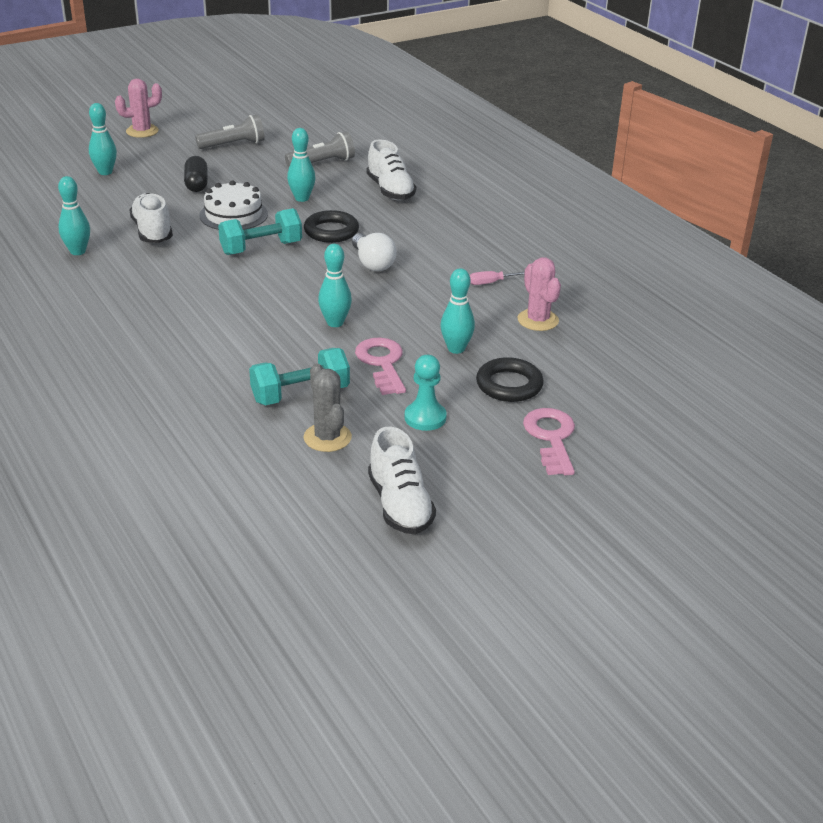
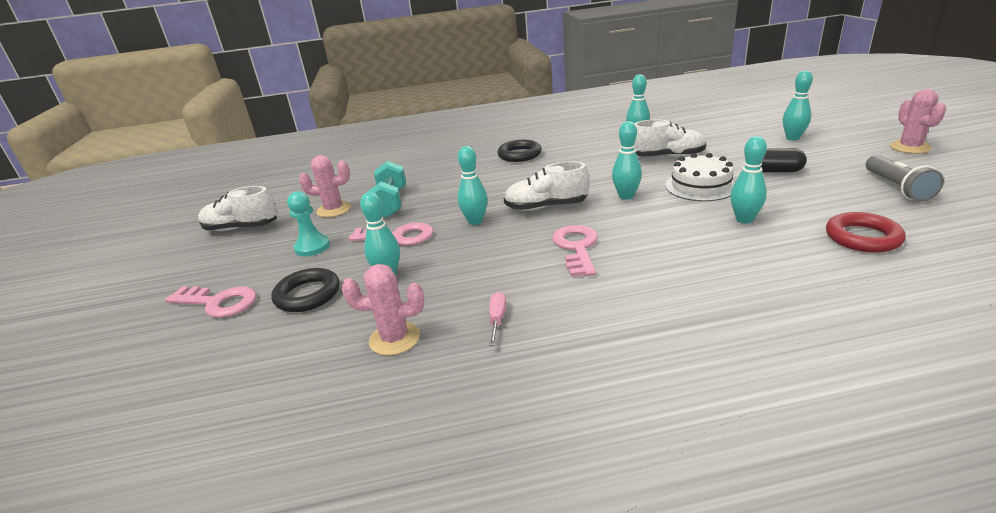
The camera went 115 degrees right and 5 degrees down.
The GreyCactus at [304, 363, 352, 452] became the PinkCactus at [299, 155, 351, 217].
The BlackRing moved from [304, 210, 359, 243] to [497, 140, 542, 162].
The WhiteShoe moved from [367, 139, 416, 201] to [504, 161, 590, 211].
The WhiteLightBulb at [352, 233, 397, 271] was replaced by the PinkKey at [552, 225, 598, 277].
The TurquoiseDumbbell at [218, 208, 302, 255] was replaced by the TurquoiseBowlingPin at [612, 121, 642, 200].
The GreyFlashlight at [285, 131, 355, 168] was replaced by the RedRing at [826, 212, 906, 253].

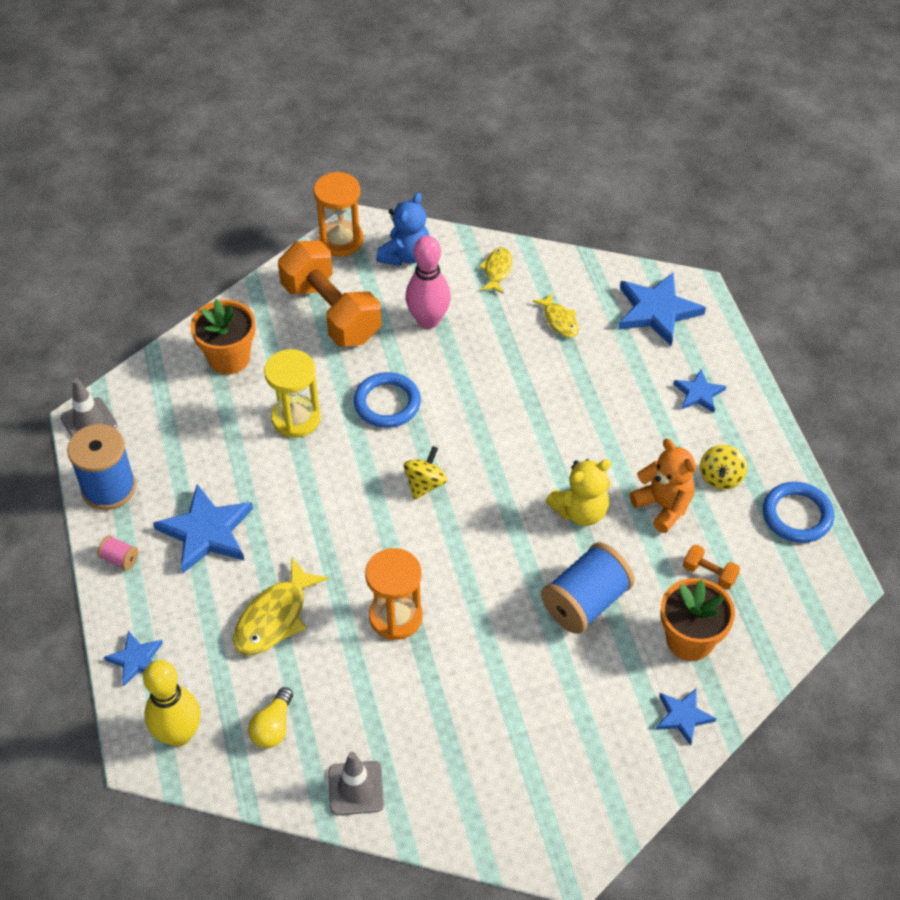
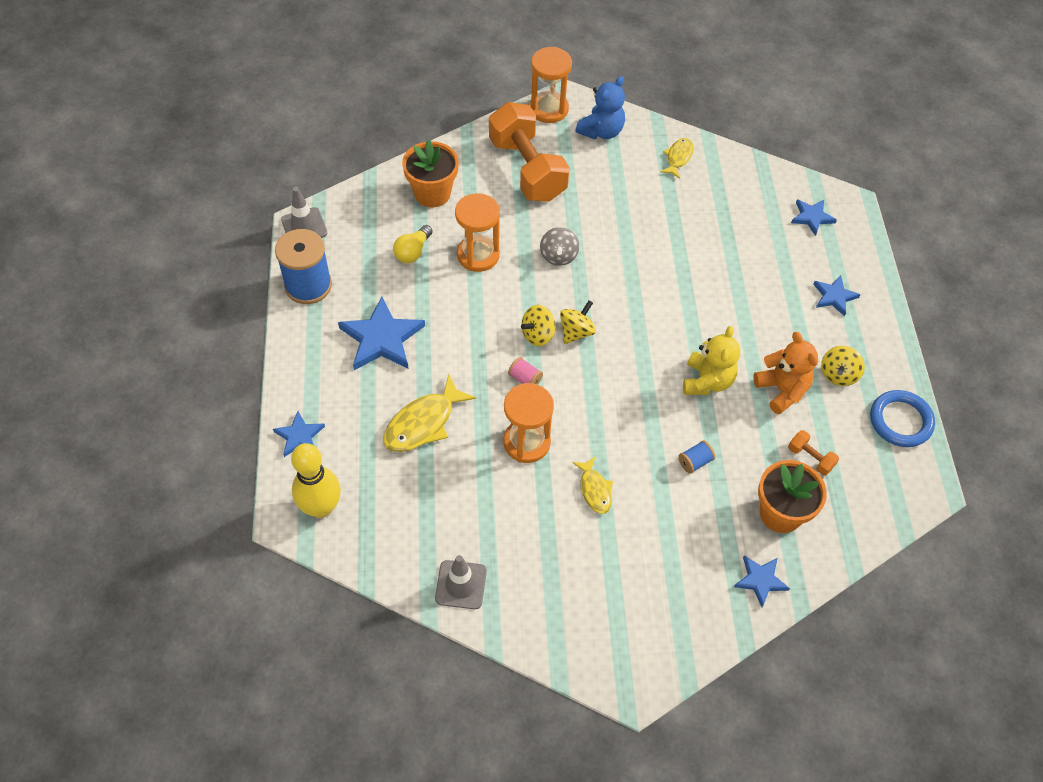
The camera went 10 degrees right and 5 degrees up.
The YellowLightBulb moved from [248, 687, 293, 748] to [393, 225, 433, 263].
The YellowHourglass at [264, 349, 321, 438] became the OrangeHourglass at [455, 193, 500, 272].
The PinkSpool moved from [97, 535, 138, 570] to [508, 357, 543, 385].
The YellowSpinningTop at [521, 305, 555, 346] appeared.
The BlueRing at [354, 372, 421, 428] was replaced by the GreySpinningTop at [540, 227, 579, 266].
The YellowFish moved from [532, 292, 579, 338] to [572, 457, 613, 514].
The BlueSpool at [541, 542, 635, 634] changed to 0.44 times the size.
The YellowTeddyBear at [546, 459, 611, 526] turned 60 degrees counterclockwise.
The BlueStar at [618, 273, 706, 346] changed to 0.56 times the size.
The PinkBowlingPin at [405, 236, 451, 329] disappeared.

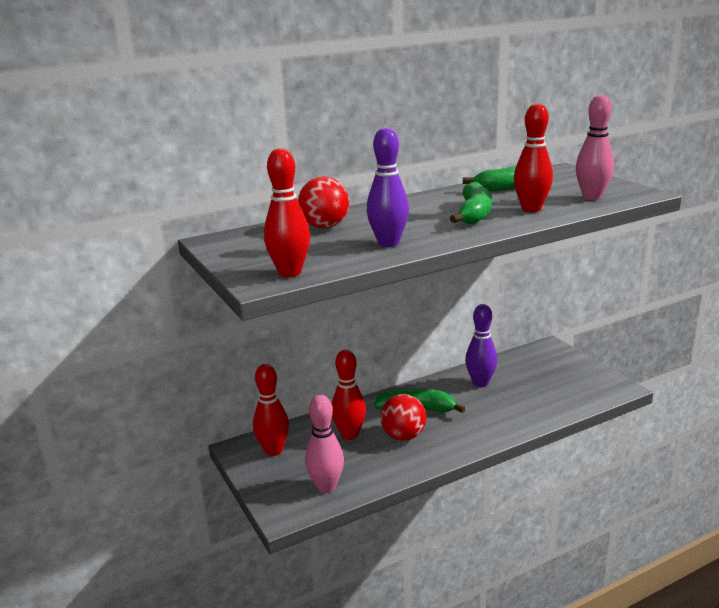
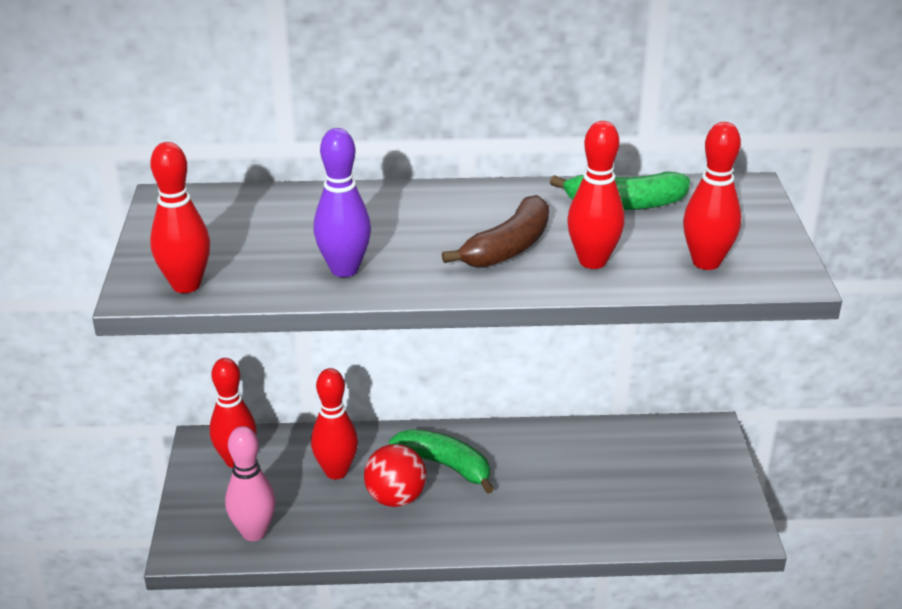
The camera went 25 degrees right and 10 degrees up.
The GreenBanana at [450, 182, 492, 225] became the BrownBanana at [442, 195, 549, 268].
The PinkBowlingPin at [576, 94, 614, 200] became the RedBowlingPin at [683, 122, 741, 270].
The RedBall at [298, 176, 349, 228] disappeared.
The PurpleBowlingPin at [465, 304, 497, 387] disappeared.

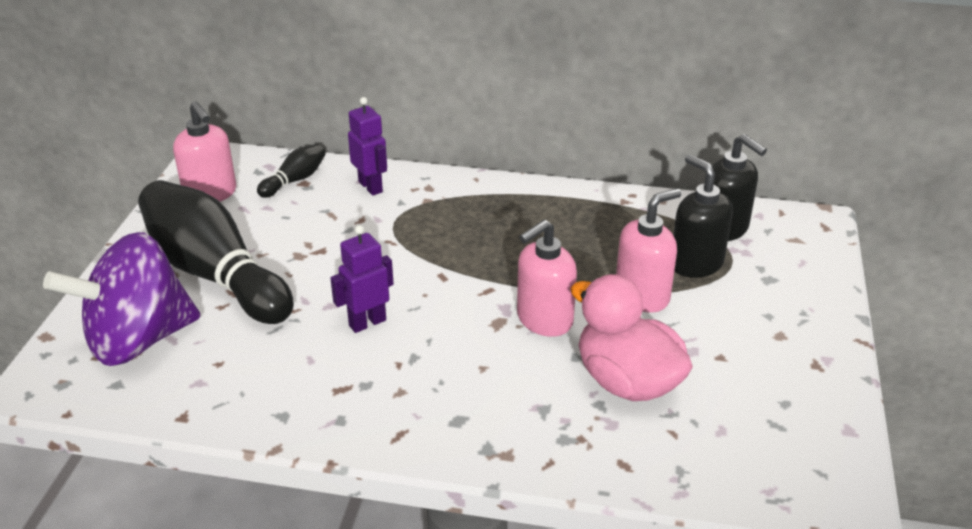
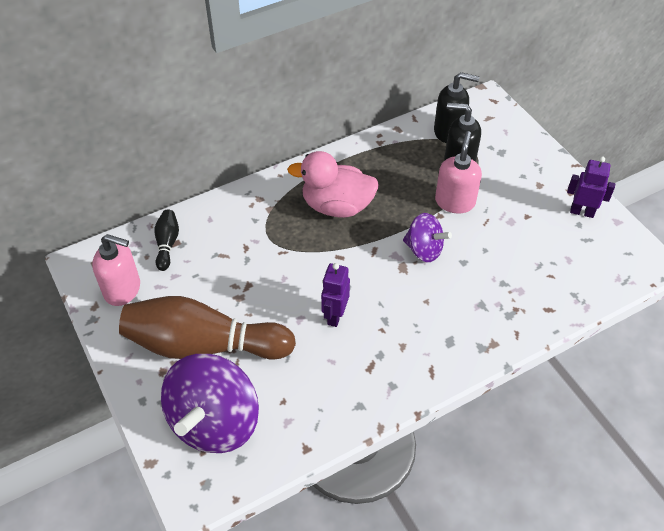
The camera went 40 degrees left and 15 degrees up.
The BlackBowlingPin at [138, 180, 294, 324] became the BrownBowlingPin at [119, 296, 296, 359].
The PinkDuck moved from [570, 274, 693, 401] to [287, 151, 379, 218].
The PinkSoapDispenser at [517, 220, 577, 337] was replaced by the PurpleSpinningTop at [403, 213, 452, 262].
The PurpleRobot moved from [348, 97, 387, 196] to [567, 156, 615, 218].

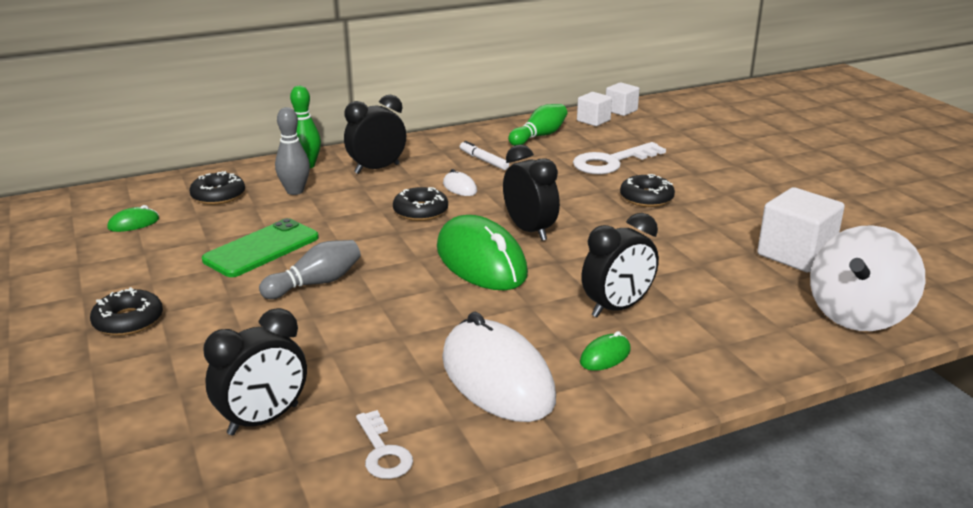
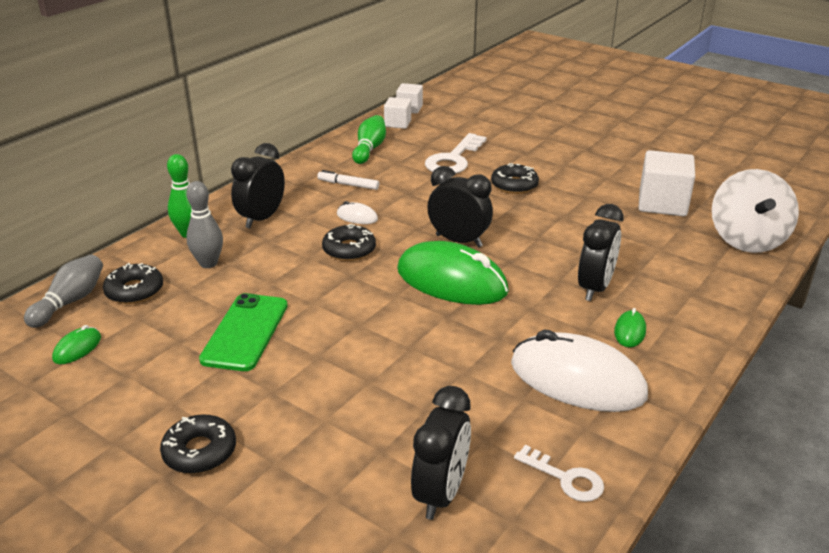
The camera went 30 degrees left and 5 degrees up.
The GreyBowlingPin moved from [259, 240, 361, 299] to [24, 254, 103, 328].

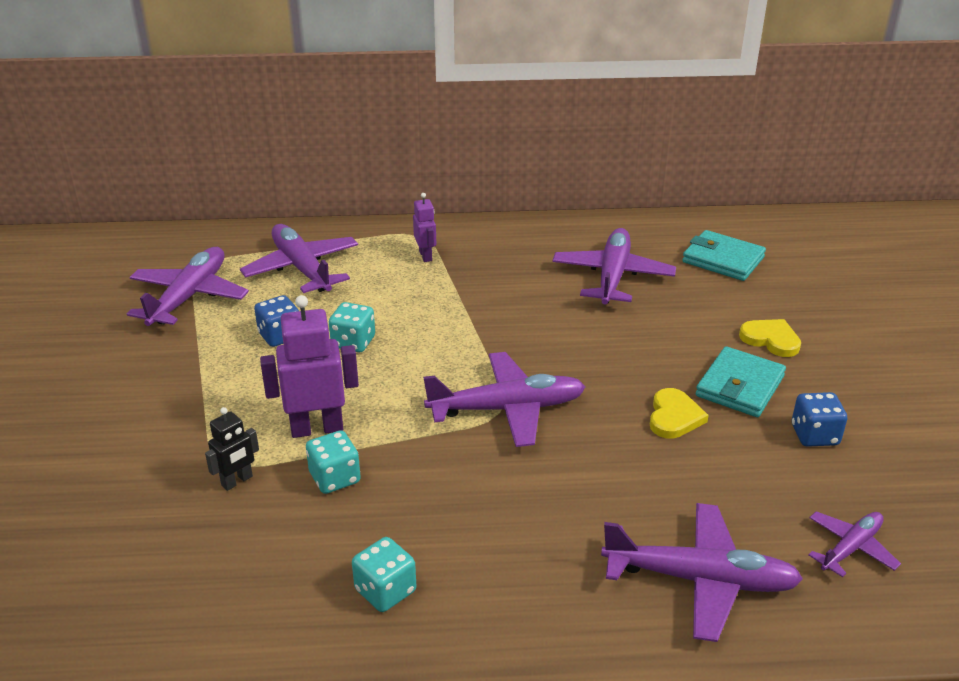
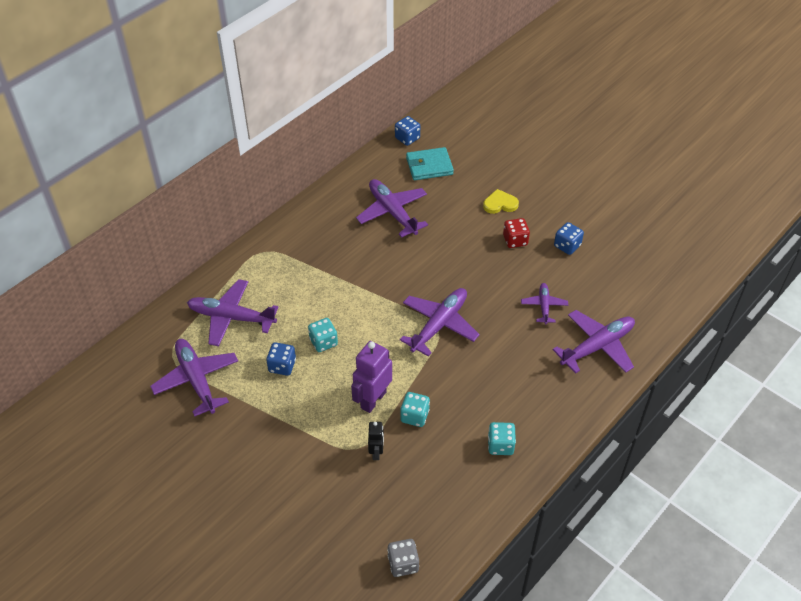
The camera went 45 degrees left and 15 degrees up.
The GreyDice at [387, 539, 419, 577] appeared.
The BlueDice at [395, 116, 420, 146] appeared.
The TurquoiseWallet at [696, 346, 786, 417] was replaced by the RedDice at [503, 218, 530, 248].
The PurplePlane moved from [808, 511, 901, 577] to [521, 283, 568, 325].
The PurpleRobot at [413, 193, 436, 262] disappeared.
The YellowHeart at [650, 388, 709, 439] disappeared.

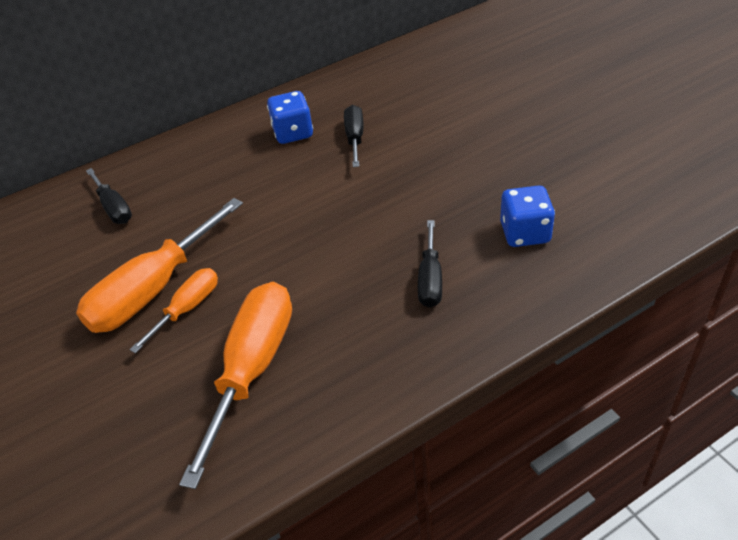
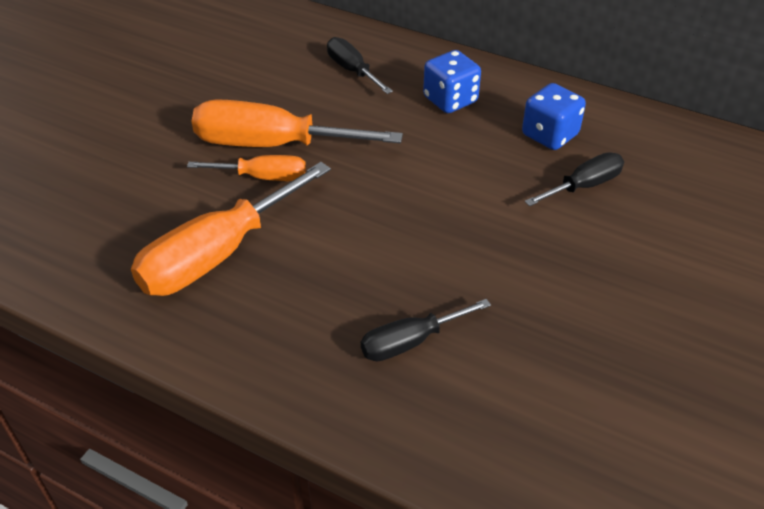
The camera went 55 degrees right and 0 degrees up.
The OrangeScrewdriver at [179, 282, 292, 489] turned 150 degrees clockwise.
The BlackScrewdriver at [86, 168, 132, 224] turned 120 degrees clockwise.
The BlueDice moved from [500, 185, 555, 247] to [423, 50, 481, 113].

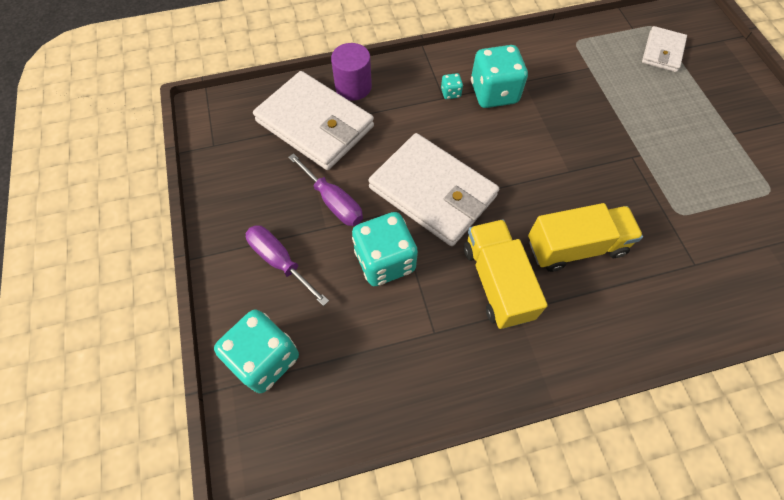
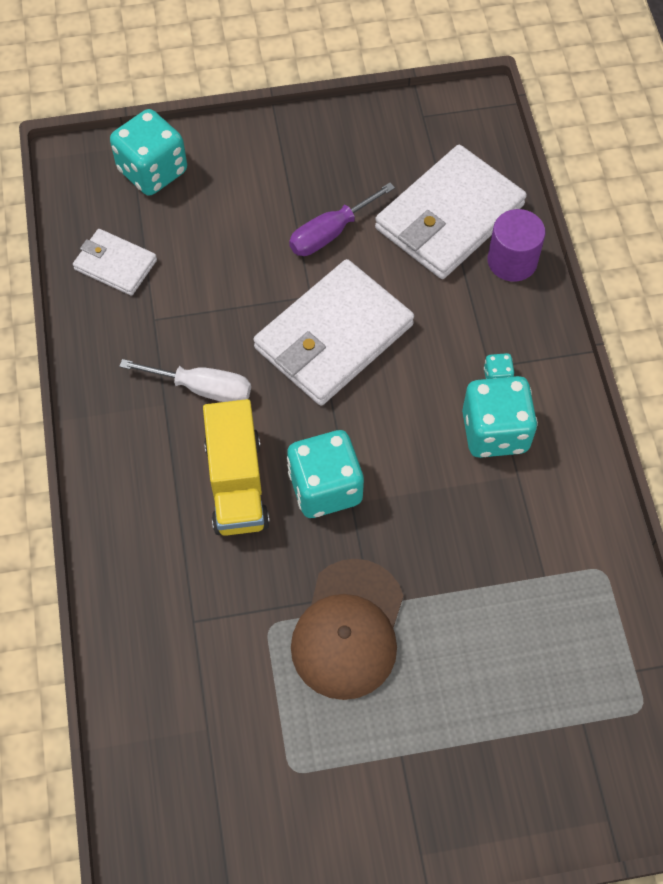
The camera went 95 degrees right and 0 degrees up.
The WhiteWallet moved from [642, 26, 687, 72] to [73, 229, 157, 296].
The YellowTruck at [464, 219, 548, 329] was replaced by the WhiteScrewdriver at [119, 359, 251, 402].
The TurquoiseDice moved from [352, 212, 418, 286] to [287, 430, 364, 518].
The BrownCap at [291, 559, 404, 700] appeared.
The PurpleScrewdriver at [246, 225, 329, 306] disappeared.

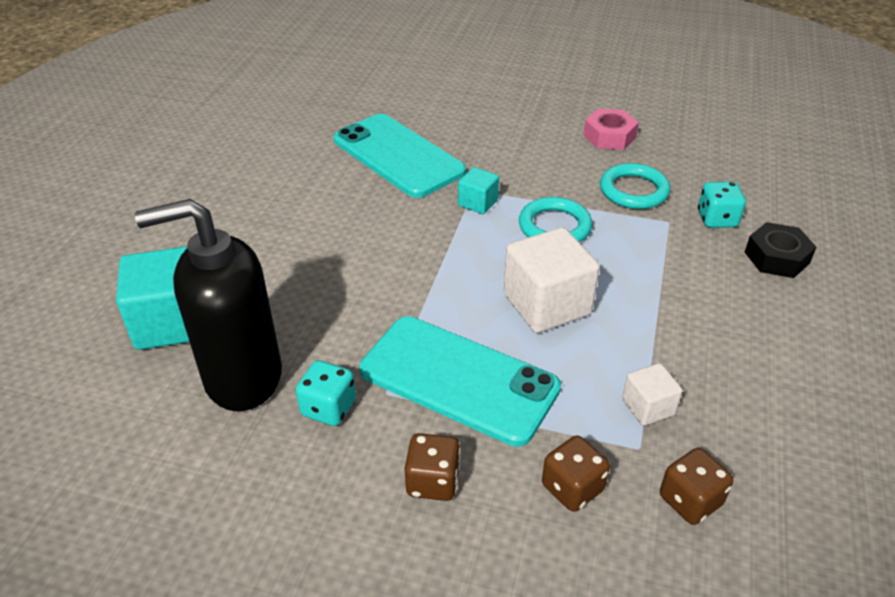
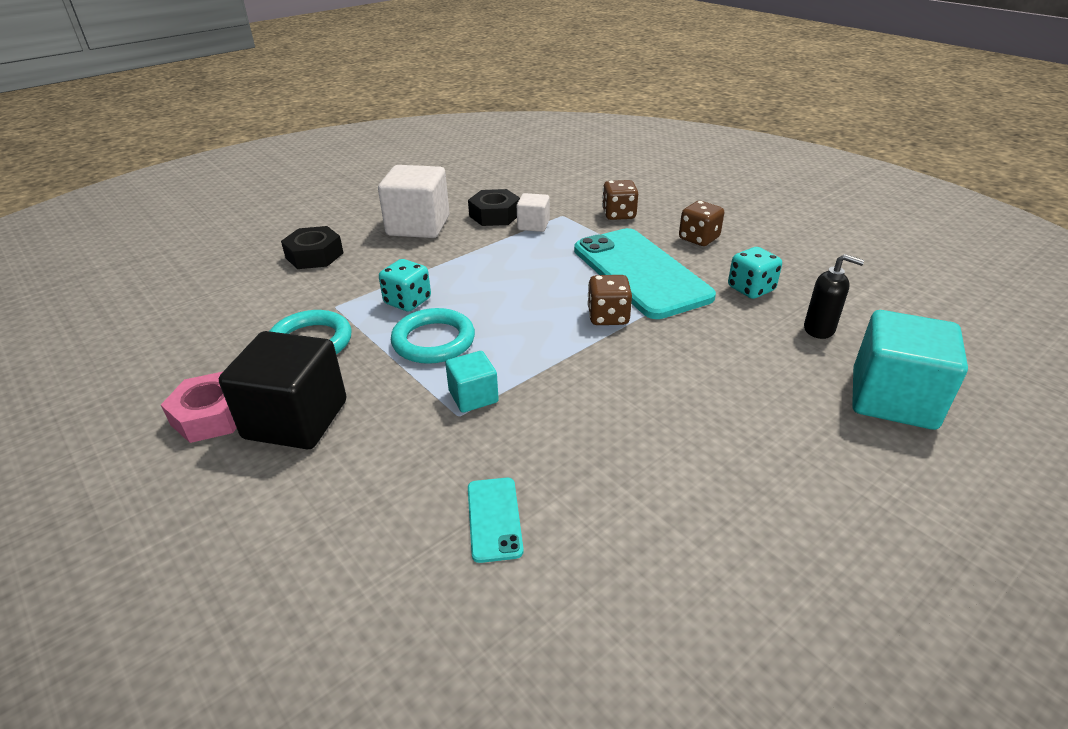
The camera went 145 degrees left and 5 degrees down.
The BlackCube at [219, 331, 346, 449] appeared.
The WhiteCube moved from [504, 227, 600, 333] to [378, 165, 450, 238].
The TurquoiseDice moved from [698, 182, 746, 228] to [379, 259, 431, 311].
The BlackNut at [468, 189, 520, 226] appeared.
The TurquoisePhone at [334, 114, 466, 198] changed to 0.42 times the size.
The BrownDice moved from [660, 448, 733, 525] to [587, 275, 632, 325].
The BlackSoapDispenser at [135, 199, 282, 411] changed to 0.42 times the size.

